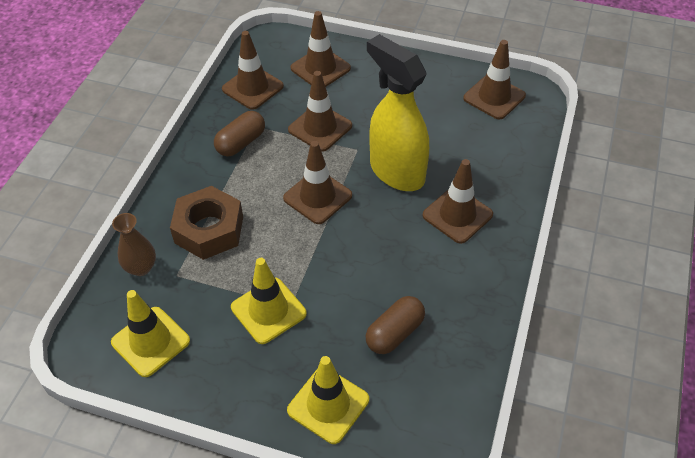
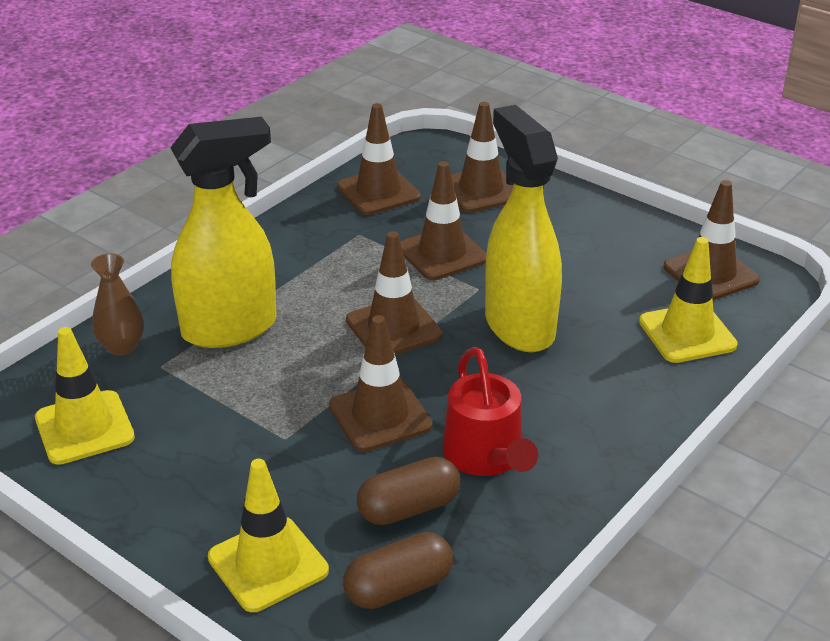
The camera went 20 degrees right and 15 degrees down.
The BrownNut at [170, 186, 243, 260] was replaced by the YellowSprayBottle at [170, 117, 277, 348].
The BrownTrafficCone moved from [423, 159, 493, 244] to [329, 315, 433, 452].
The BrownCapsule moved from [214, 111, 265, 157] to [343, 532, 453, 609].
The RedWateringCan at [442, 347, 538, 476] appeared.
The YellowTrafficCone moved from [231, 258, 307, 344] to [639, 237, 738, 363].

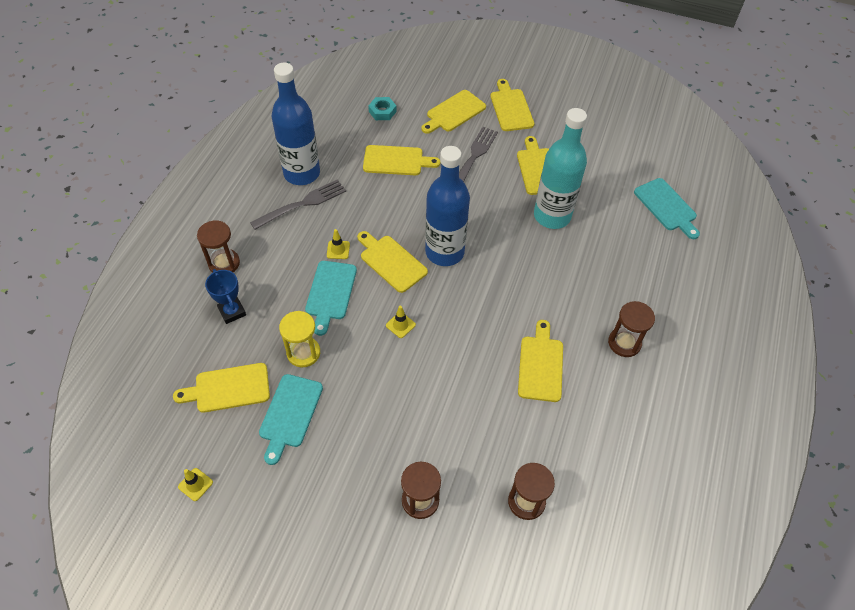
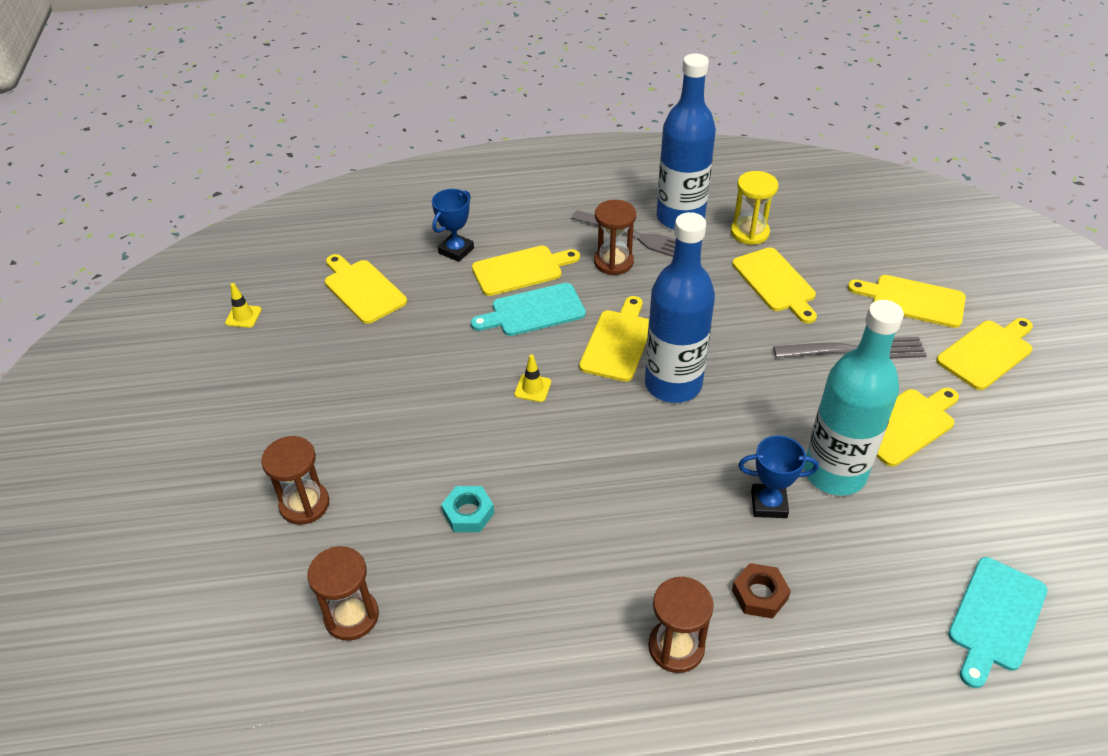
The camera went 65 degrees right and 10 degrees down.
The TurquoiseNut moved from [368, 97, 397, 120] to [441, 486, 494, 532].
The YellowCuttingBoard moved from [518, 320, 563, 402] to [472, 246, 580, 296].
The BrownHourglass moved from [197, 220, 240, 273] to [594, 200, 636, 275].
The YellowHourglass moved from [279, 311, 320, 368] to [731, 171, 778, 245].
The BrownNut at [732, 563, 791, 619] appeared.
The BlueTrophy at [738, 435, 819, 518] appeared.
The TurquoiseCuttingBoard at [259, 374, 323, 465] disappeared.
The YellowTrafficCone at [327, 229, 350, 259] disappeared.

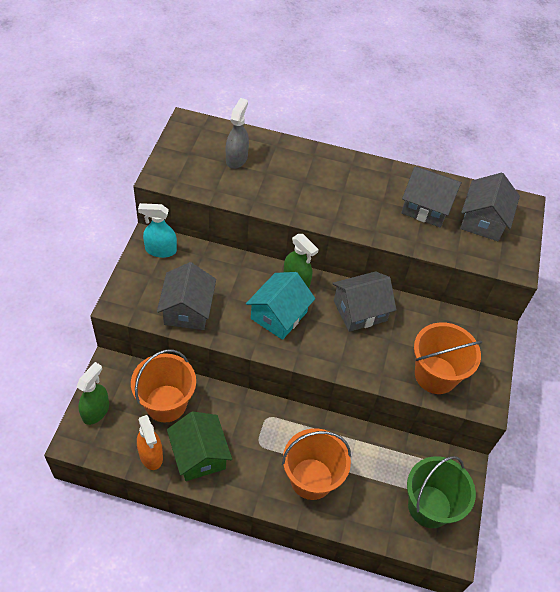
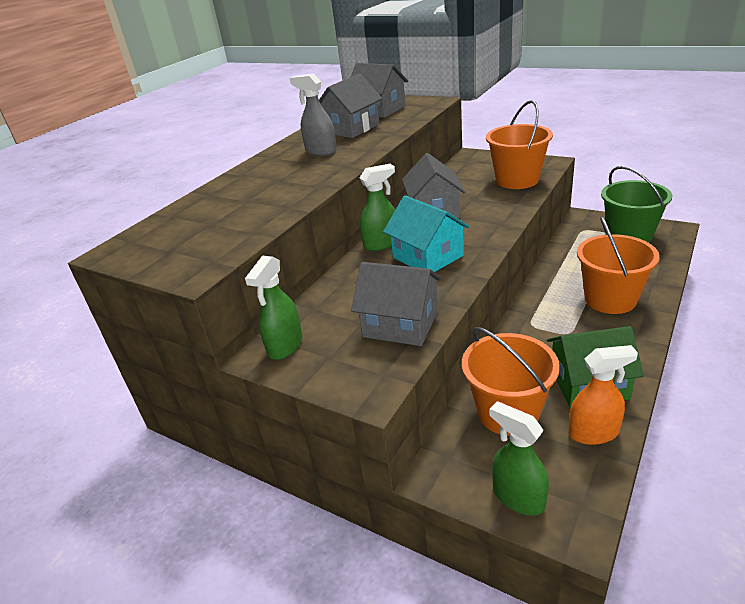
The camera went 65 degrees left and 20 degrees down.
The TurquoiseSprayBottle at [138, 203, 177, 258] became the GreenSprayBottle at [245, 256, 302, 360].
The GreySprayBottle moved from [226, 98, 249, 169] to [290, 74, 337, 156].

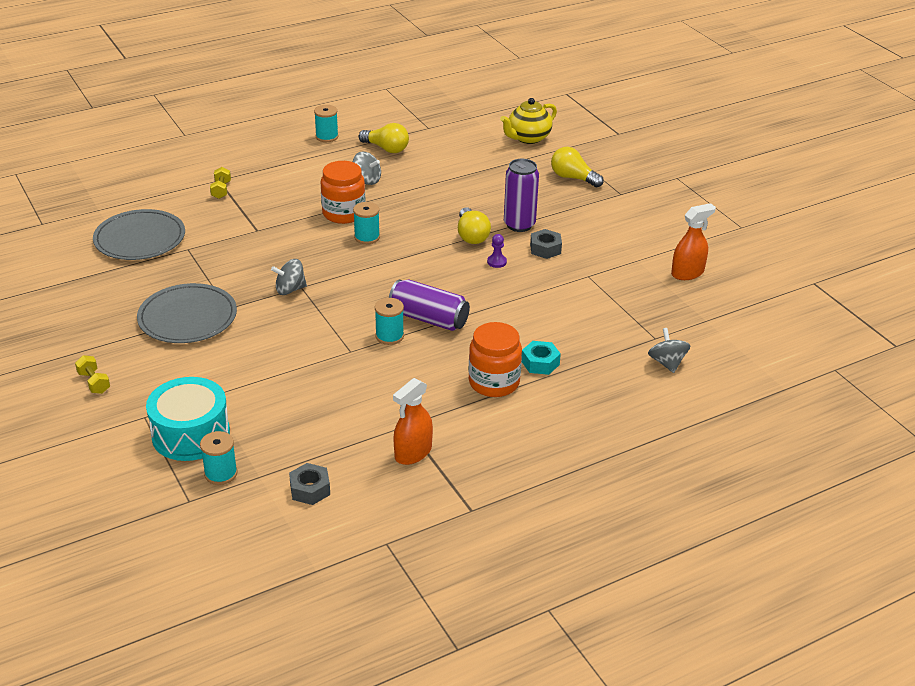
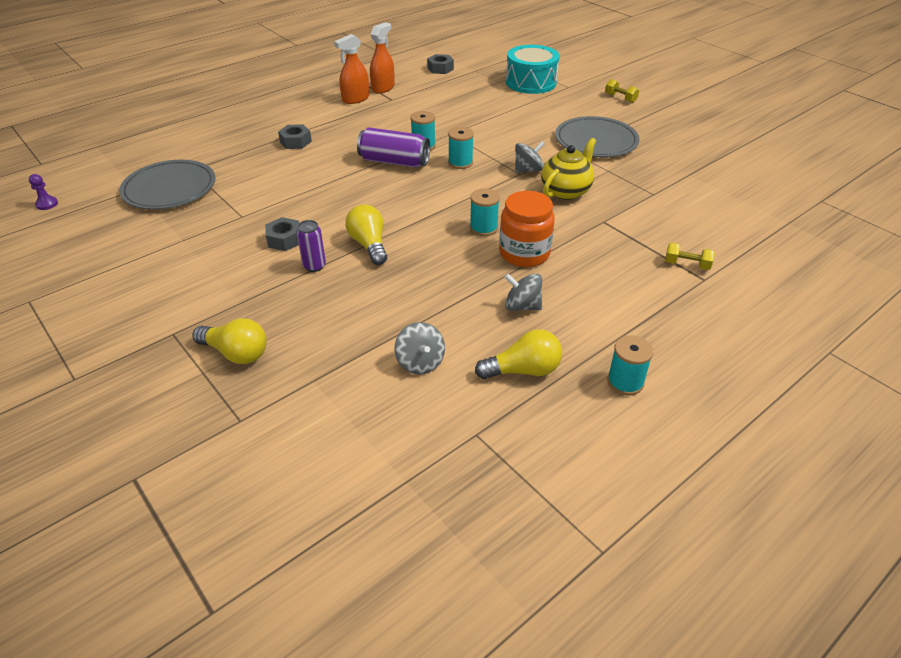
The camera went 170 degrees right and 5 degrees up.
The PurplePawn moved from [487, 234, 507, 268] to [29, 174, 58, 210].
The GreyPlate moved from [93, 209, 185, 260] to [119, 160, 215, 209].
The TurquoiseNut at [522, 341, 561, 375] became the GreyNut at [278, 124, 312, 149].
The PurpleCan at [504, 159, 539, 232] changed to 0.60 times the size.
The OrangeSprayBottle moved from [671, 203, 716, 280] to [334, 34, 369, 104].
The GreySpinningTop moved from [648, 328, 690, 373] to [394, 322, 445, 374].
The TurquoiseSpool moved from [200, 431, 237, 485] to [448, 127, 474, 169].
The YellowLightBulb at [359, 123, 409, 153] turned 150 degrees clockwise.
The YellowTeapot moved from [500, 98, 557, 144] to [541, 138, 596, 200].
The YellowDumbbell at [210, 167, 231, 199] turned 60 degrees counterclockwise.
The OrangeJar at [468, 322, 522, 397] disappeared.

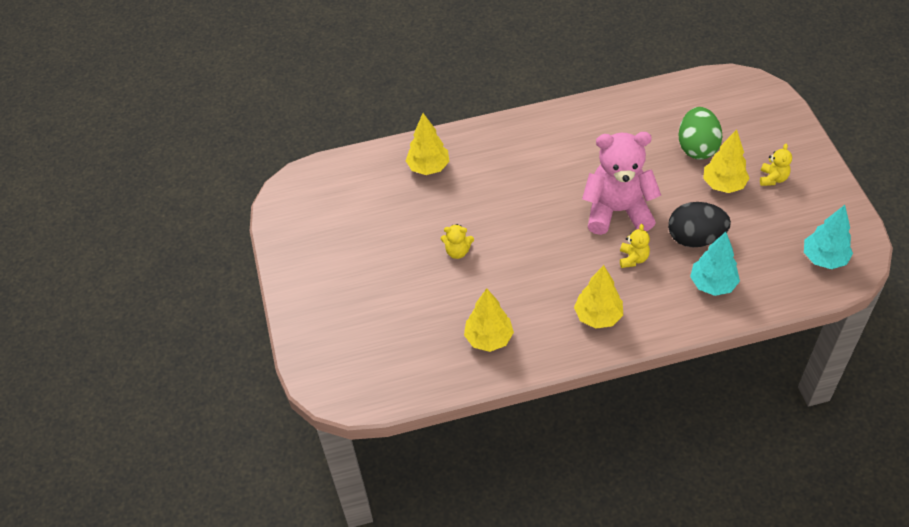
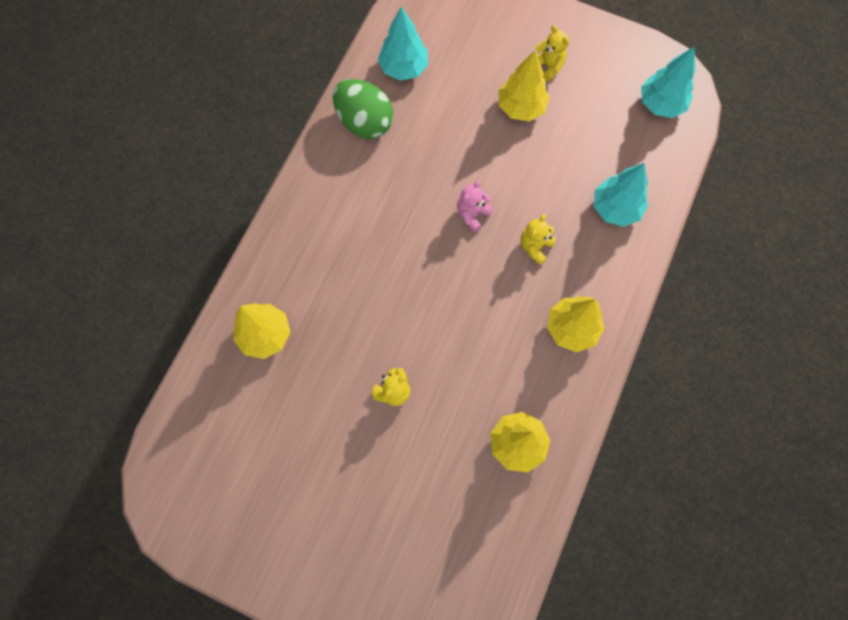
The camera went 55 degrees left and 20 degrees up.
The GreenEgg moved from [678, 107, 722, 160] to [333, 79, 393, 139].
The TurquoiseTree at [378, 7, 428, 81] appeared.
The PinkTeddyBear at [582, 132, 661, 235] changed to 0.43 times the size.
The YellowTeddyBear at [620, 224, 650, 268] turned 105 degrees counterclockwise.
The BlackEgg at [668, 202, 731, 247] disappeared.

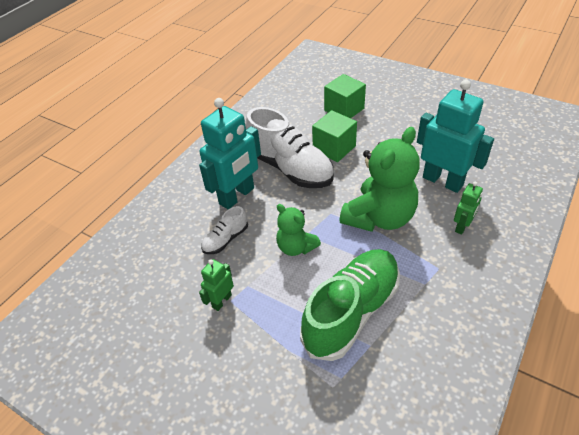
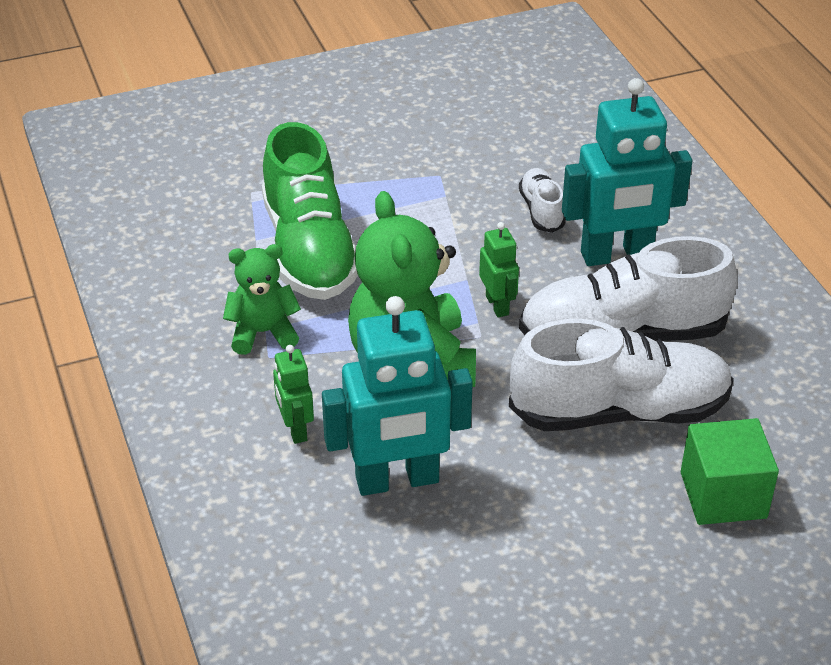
The camera went 125 degrees right and 5 degrees down.
The GreenTeddyBear moved from [276, 204, 321, 256] to [223, 244, 301, 355].
The GreenRobot moved from [199, 259, 234, 311] to [479, 222, 519, 317].
The GreenCube at [312, 110, 357, 162] was replaced by the WhiteShoe at [509, 319, 734, 431].
The TurquoiseRobot at [199, 98, 261, 209] turned 90 degrees counterclockwise.

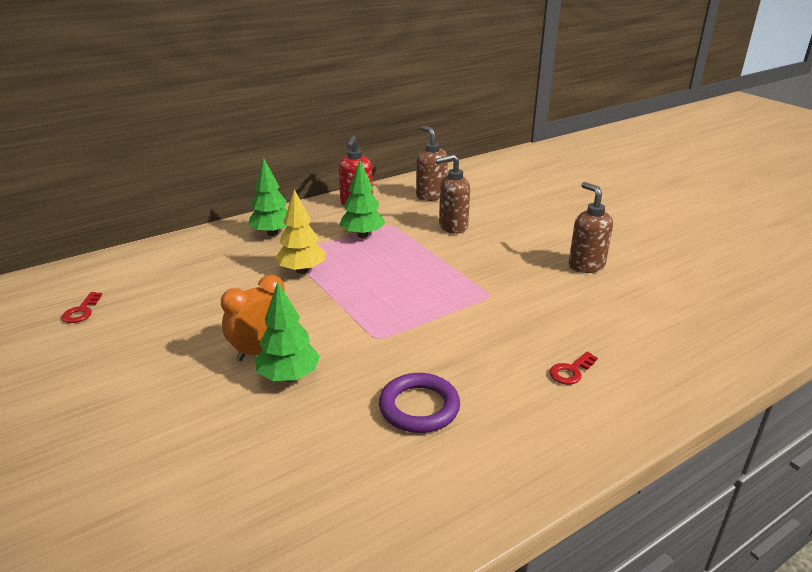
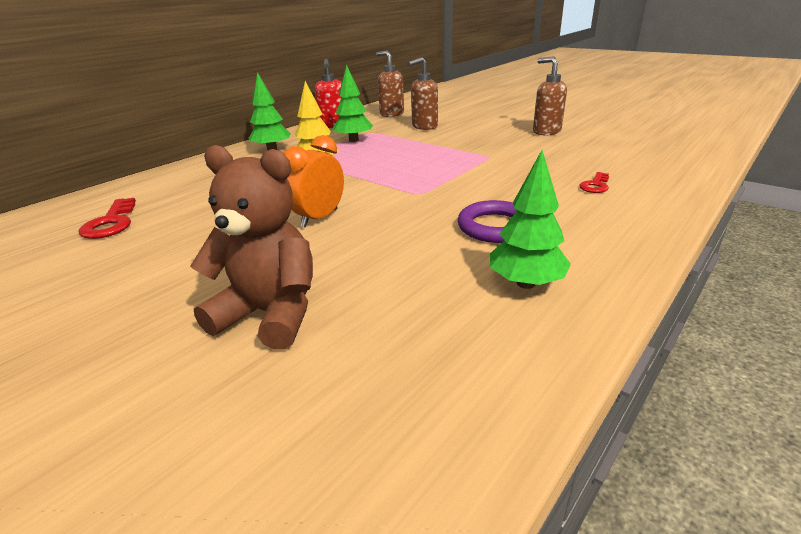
The camera went 15 degrees left and 0 degrees up.
The RedKey at [62, 292, 102, 323] changed to 1.58 times the size.
The BrownTeddyBear at [190, 145, 313, 350] appeared.
The GreenTree moved from [255, 282, 320, 382] to [490, 150, 571, 289].

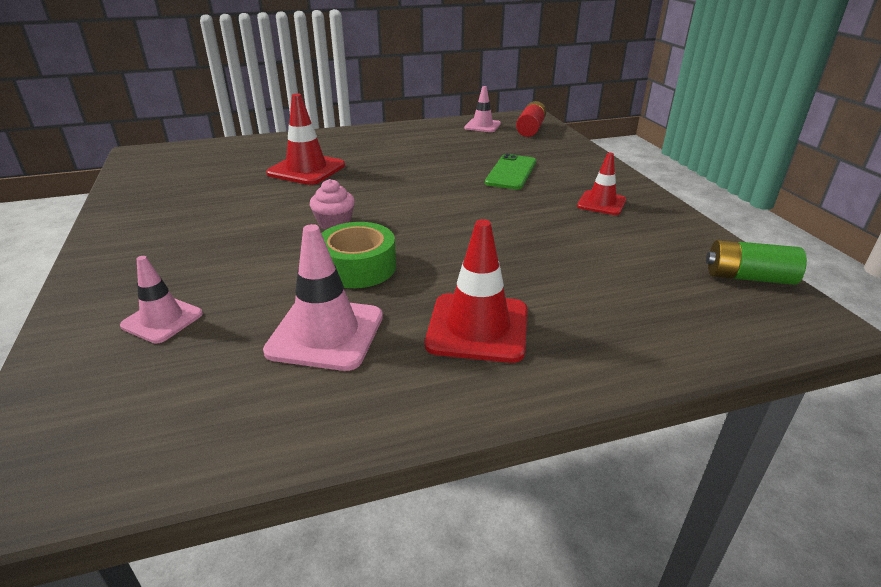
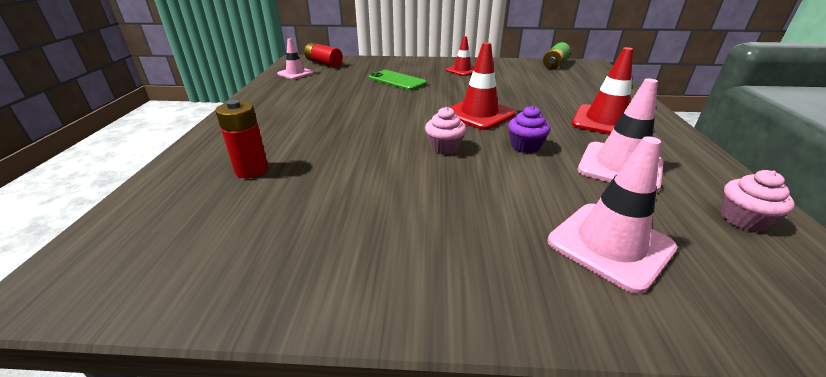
The camera went 70 degrees left and 0 degrees up.
The RedBattery at [215, 100, 268, 178] appeared.
The RedTrafficCone moved from [266, 93, 345, 185] to [448, 42, 516, 130].
The GreenTape at [322, 222, 396, 288] was replaced by the PurpleCupcake at [508, 106, 550, 153].
The PinkTrafficCone at [120, 256, 203, 344] changed to 1.60 times the size.
The PinkCupcake at [721, 170, 795, 232] appeared.

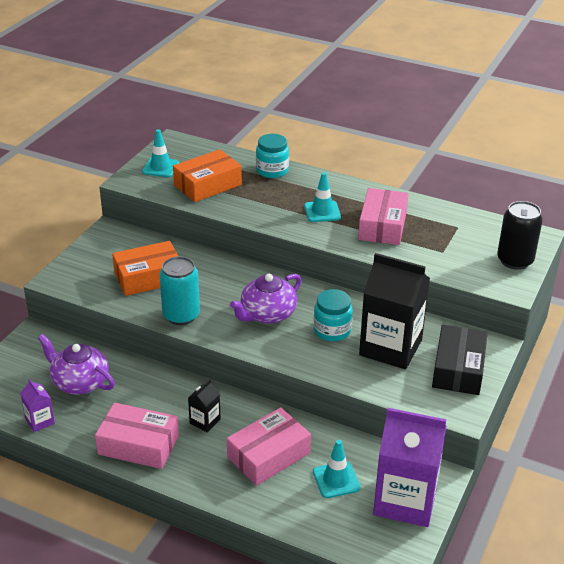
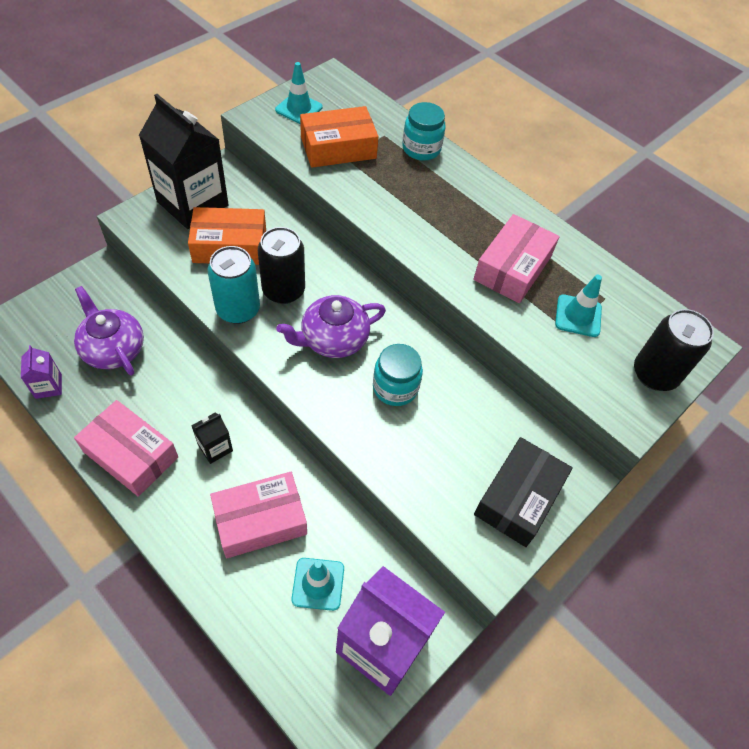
The camera went 15 degrees right and 20 degrees up.
The BlackCarton moved from [359, 253, 430, 369] to [139, 94, 229, 229].
The BlackCan at [258, 227, 305, 304] appeared.
The TurquoiseTrafficCone moved from [304, 172, 341, 222] to [555, 275, 602, 337].

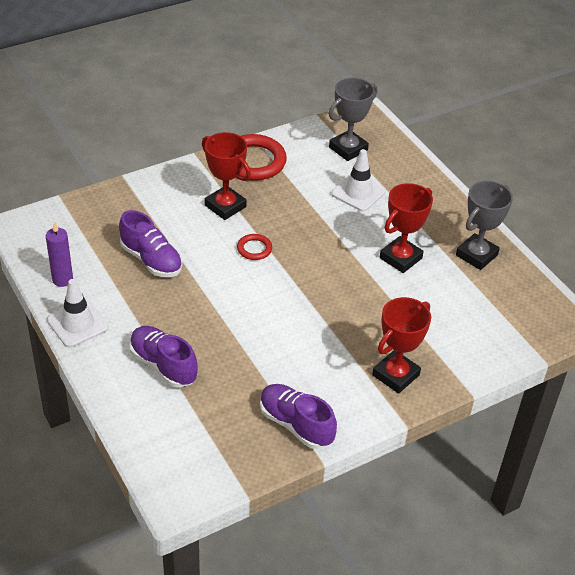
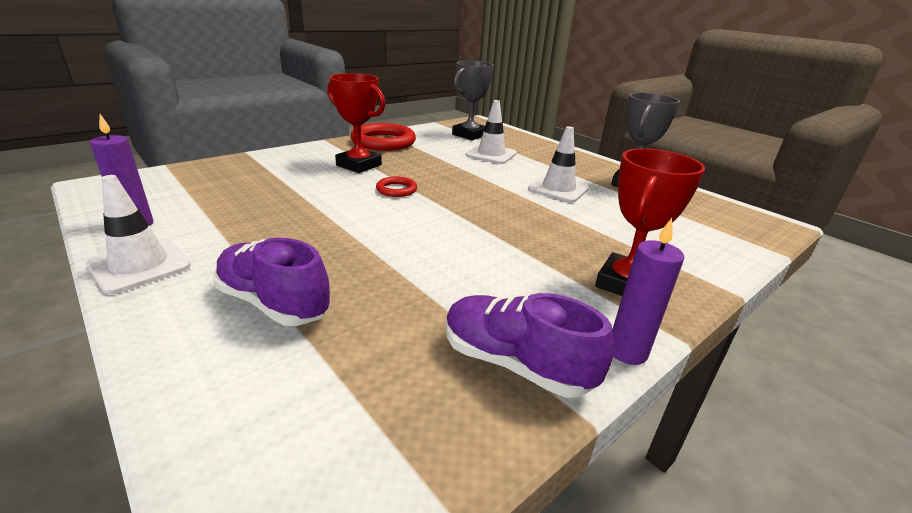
The camera went 10 degrees left and 15 degrees down.
The RedTrophy at [380, 183, 433, 273] was replaced by the WhiteTrafficCone at [528, 126, 589, 203].
The PurpleCandle at [612, 218, 684, 365] appeared.
The PurpleShoe at [119, 210, 183, 277] disappeared.

